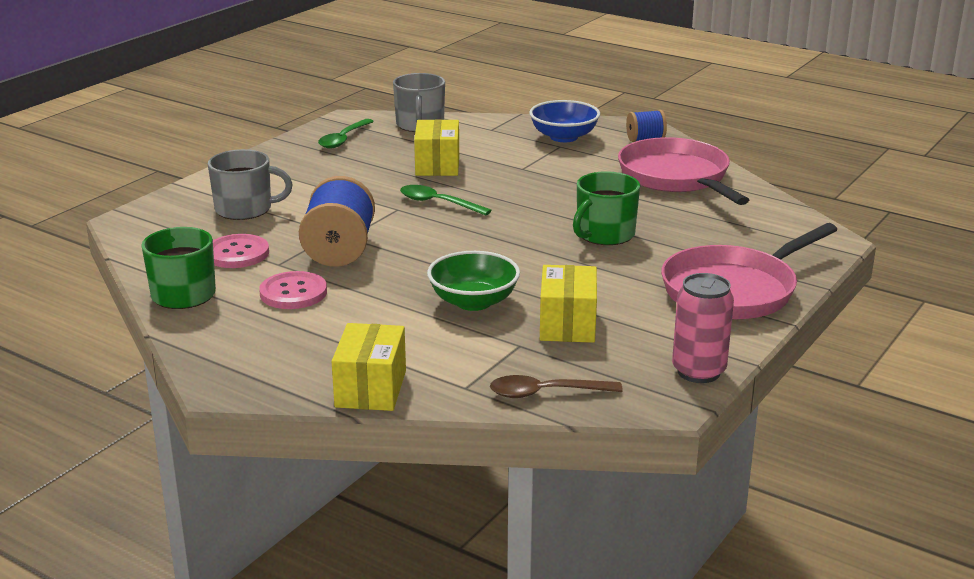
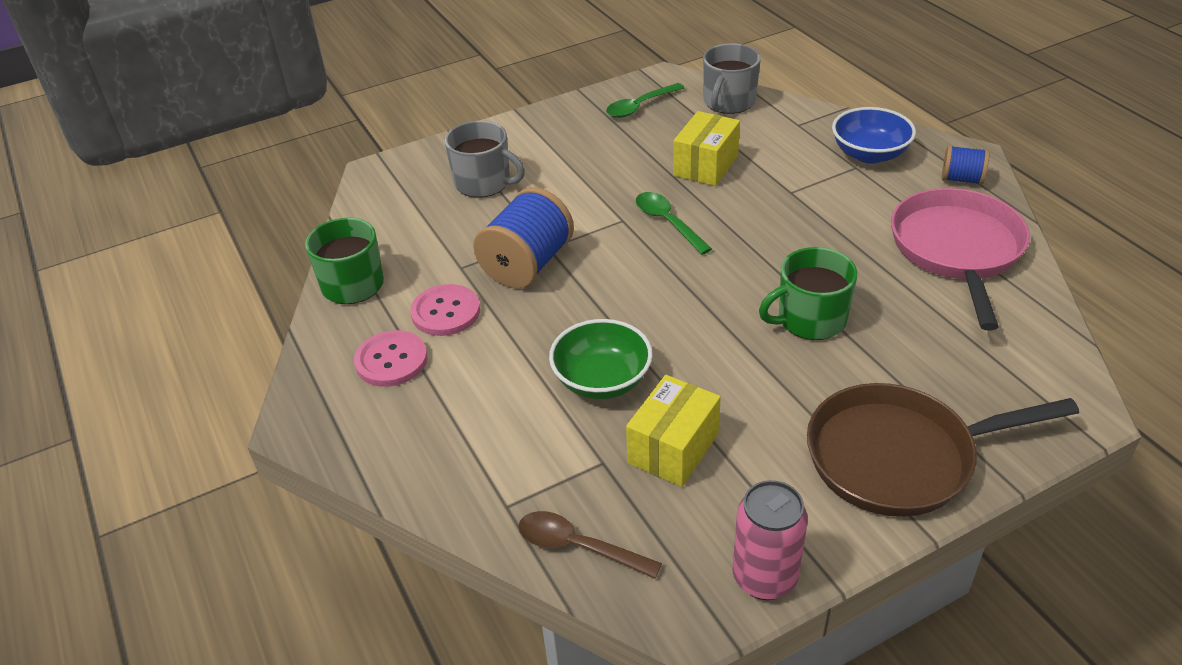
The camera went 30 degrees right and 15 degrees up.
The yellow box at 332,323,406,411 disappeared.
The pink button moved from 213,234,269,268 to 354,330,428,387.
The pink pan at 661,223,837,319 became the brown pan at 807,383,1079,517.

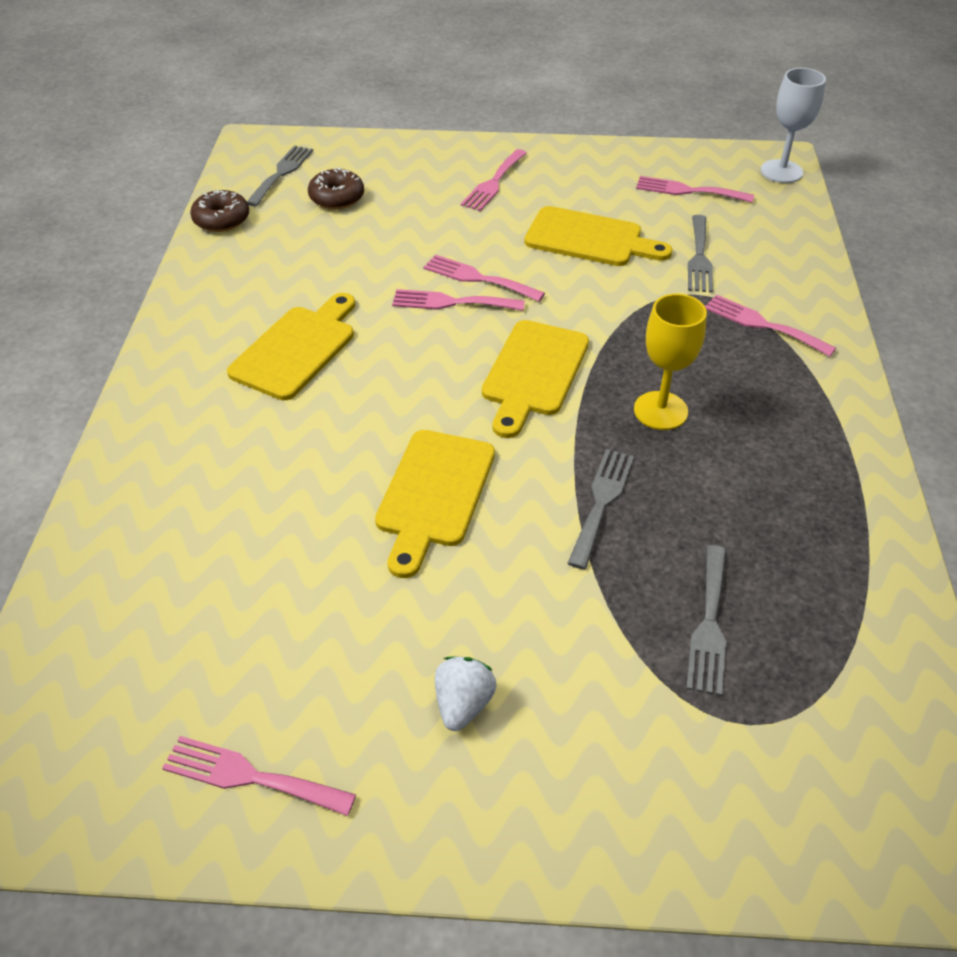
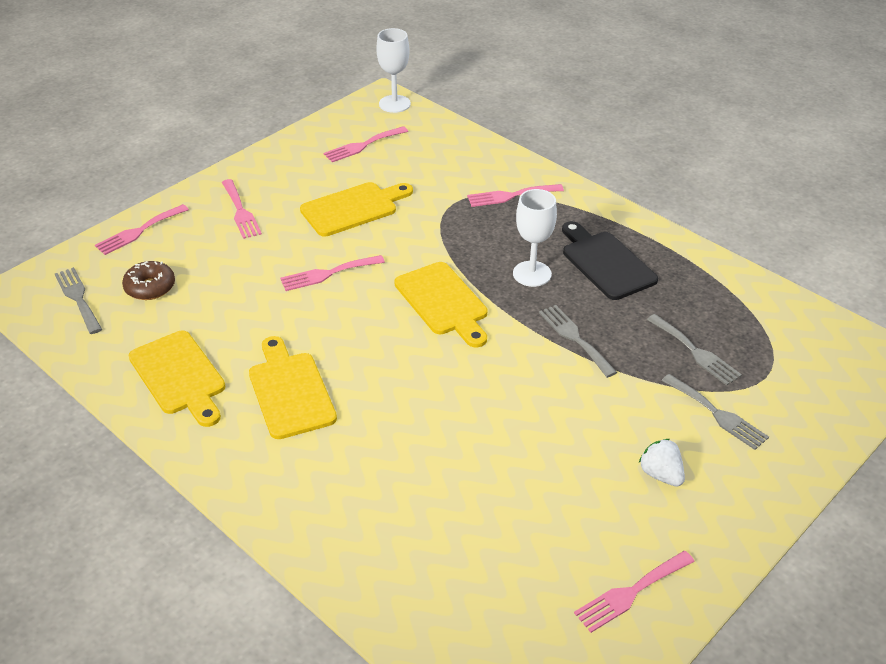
The camera went 50 degrees left and 5 degrees down.
The brown donut at 190,190,249,232 disappeared.
The black cutting board at 562,221,658,300 appeared.
The yellow cutting board moved from 375,430,495,578 to 128,331,225,427.
The pink fork moved from 392,289,525,311 to 95,204,189,255.
The grey fork moved from 688,215,713,293 to 662,374,769,450.
The yellow goblet at 634,294,707,430 became the white goblet at 513,189,557,287.

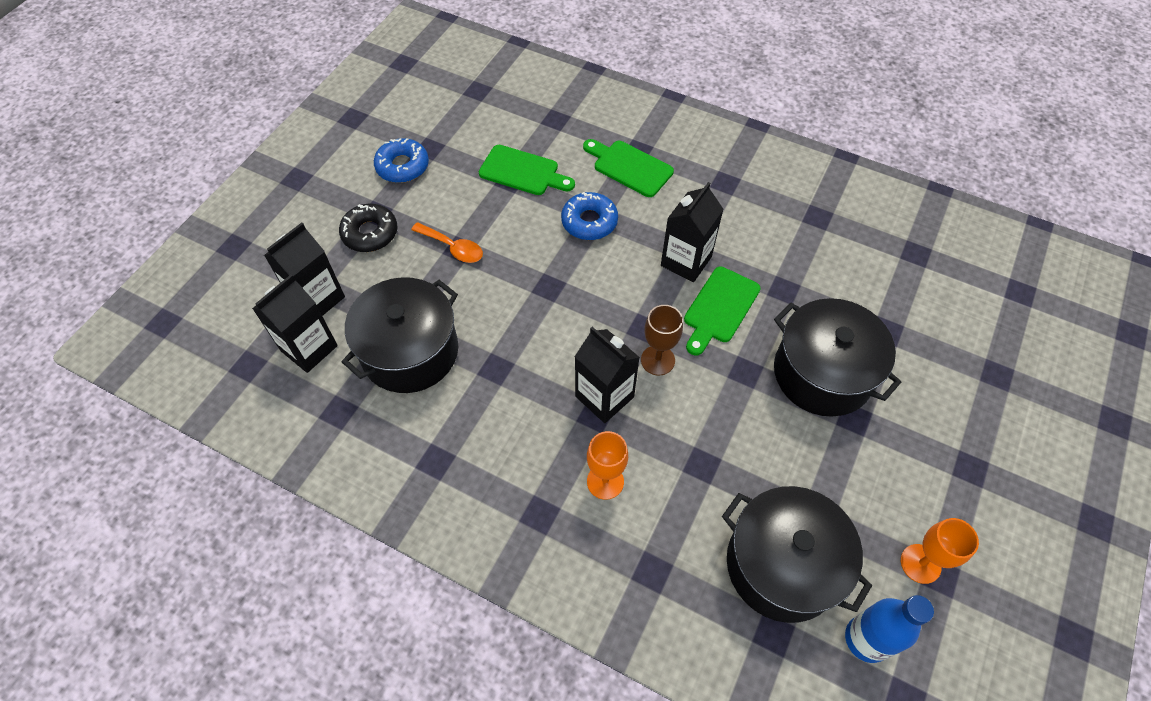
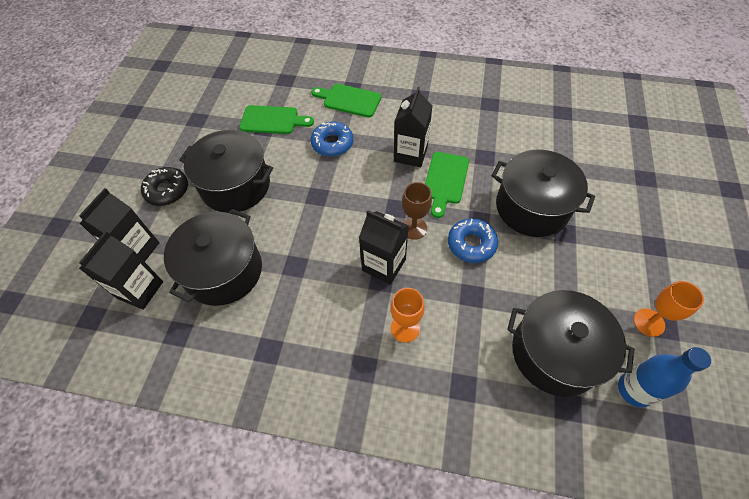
The camera went 15 degrees left and 0 degrees up.
The blue donut moved from 374,138,429,183 to 448,218,498,263.
The orange spoon at 411,222,483,263 was replaced by the black pot at 179,130,273,213.

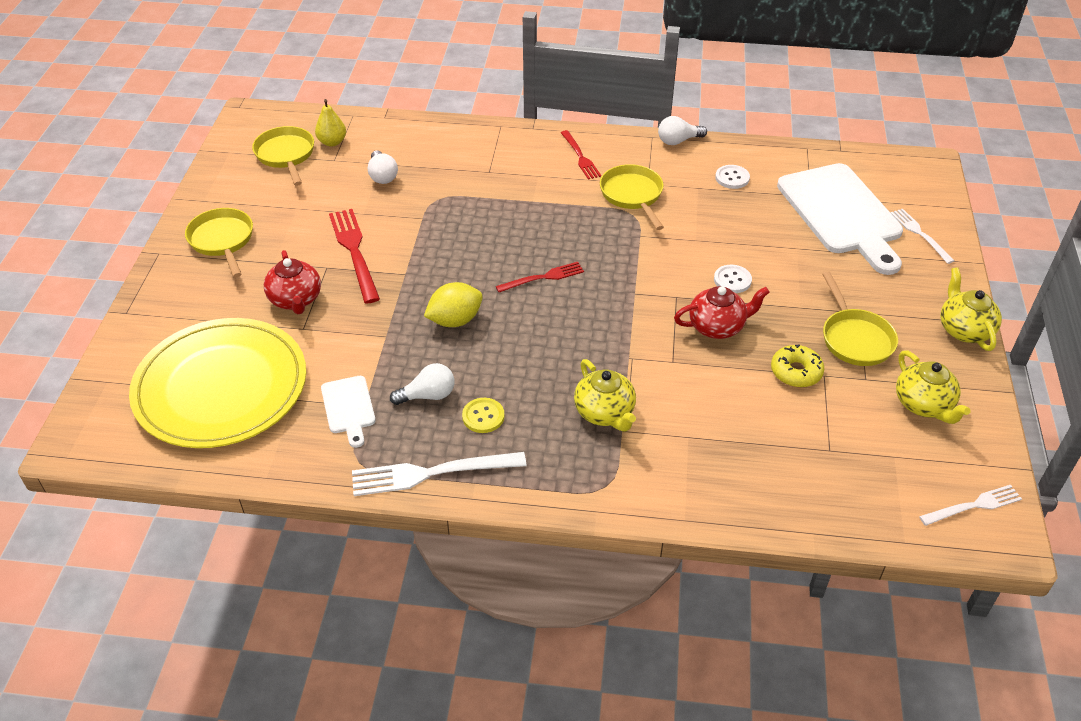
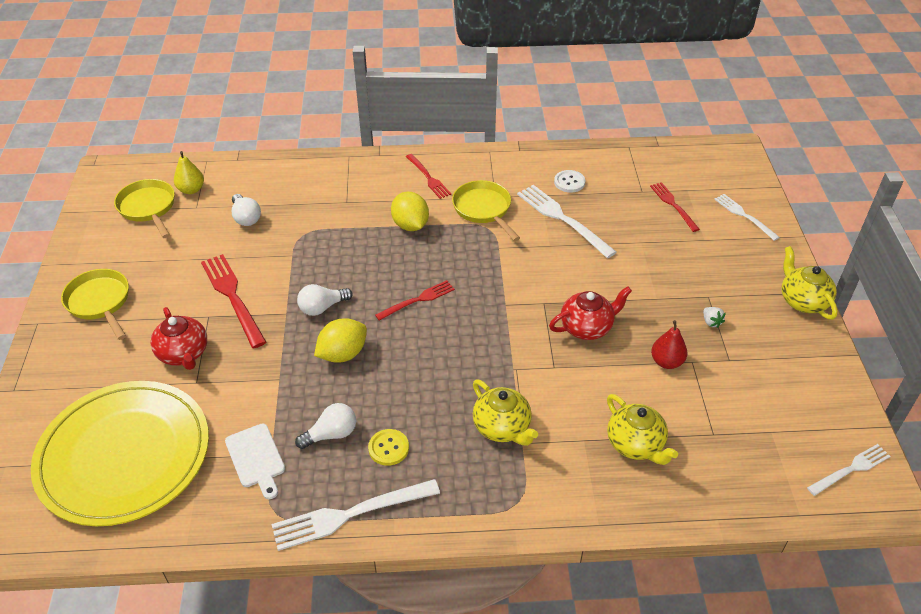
The camera went 10 degrees left and 0 degrees up.
The white button at 714,265,752,293 disappeared.
The yellow lemon at 391,192,429,231 appeared.
The white fork at 517,185,616,258 appeared.
The white light bulb moved from 658,116,707,145 to 297,284,353,316.
The yellow teapot moved from 896,351,971,424 to 607,394,678,465.
The yellow donut at 771,345,824,387 was replaced by the red pear at 651,320,687,369.
The white cutting board at 777,163,903,275 was replaced by the red fork at 650,182,700,232.
The yellow pan at 822,272,898,366 was replaced by the white strawberry at 703,307,726,328.

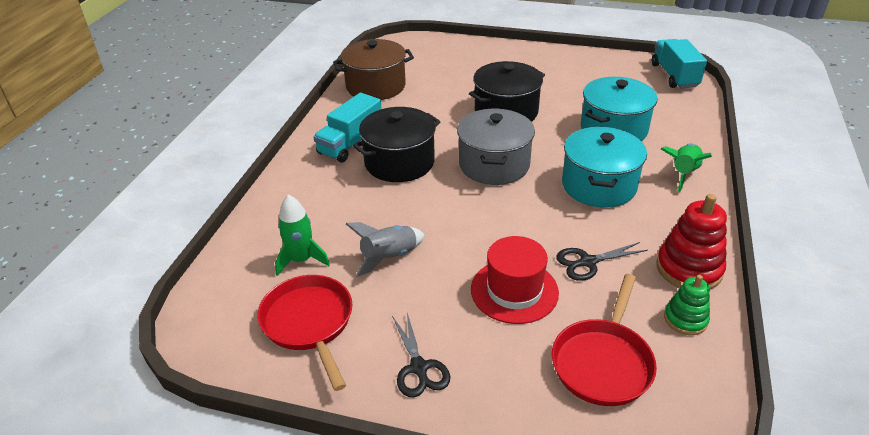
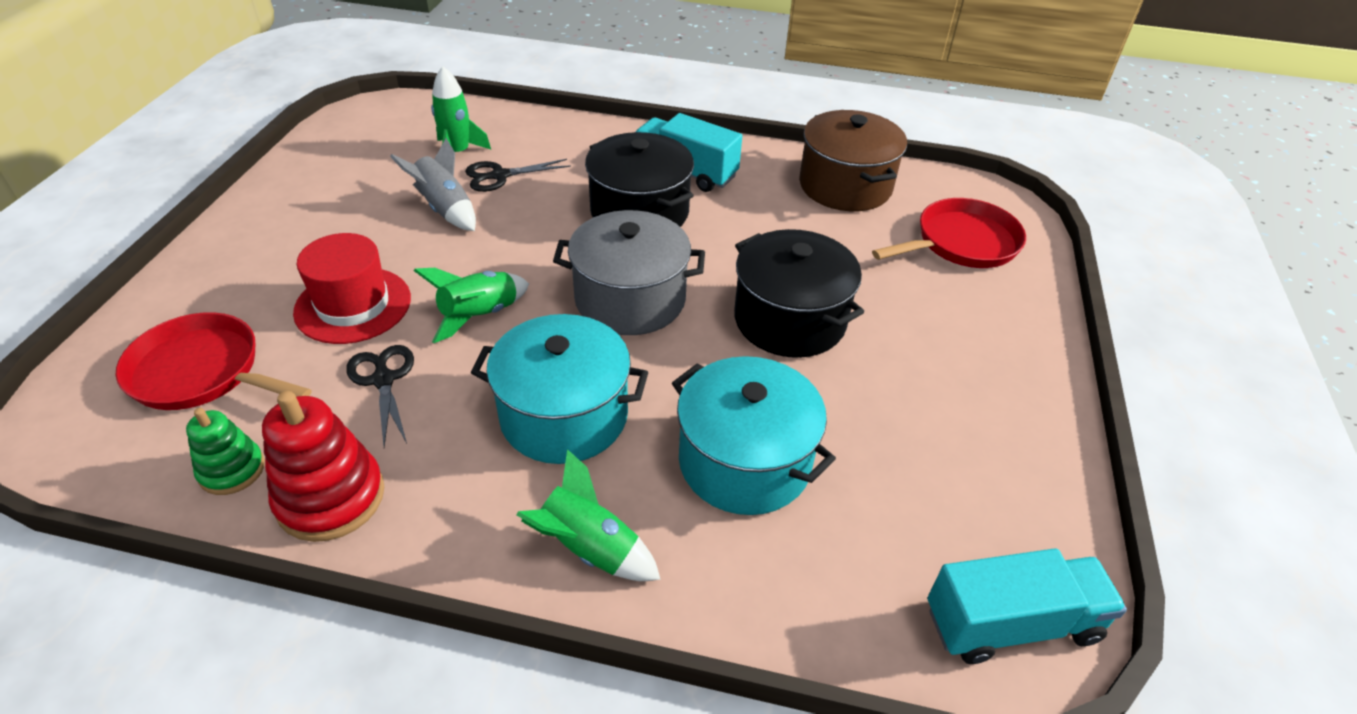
The camera went 85 degrees right and 5 degrees up.
The green rocket at 414,268,529,343 appeared.
The red pan moved from 257,275,352,391 to 872,198,1026,268.
The black scissors moved from 392,313,450,397 to 465,159,571,192.

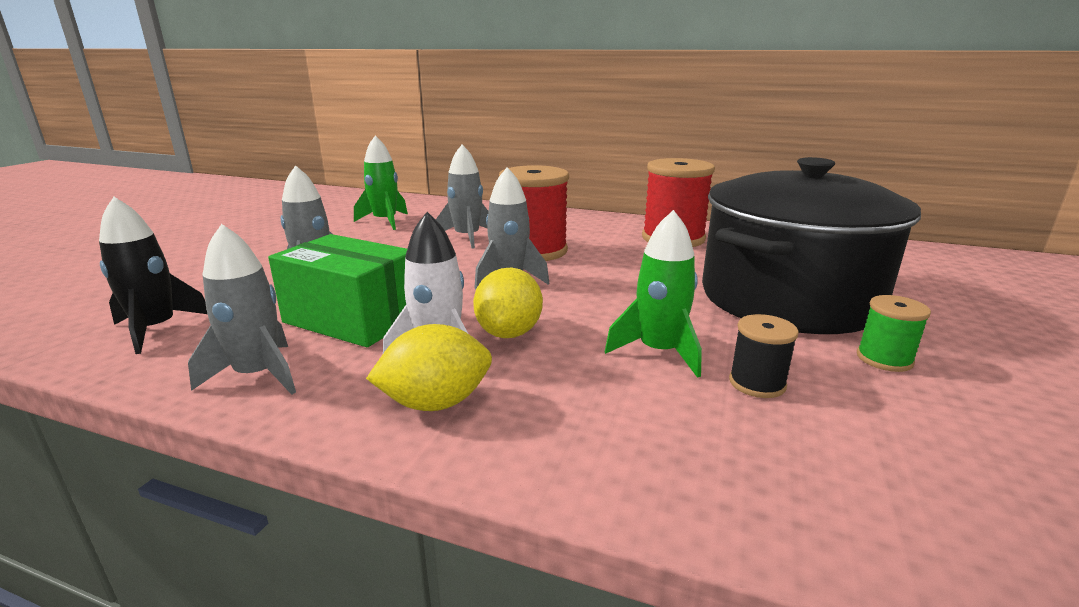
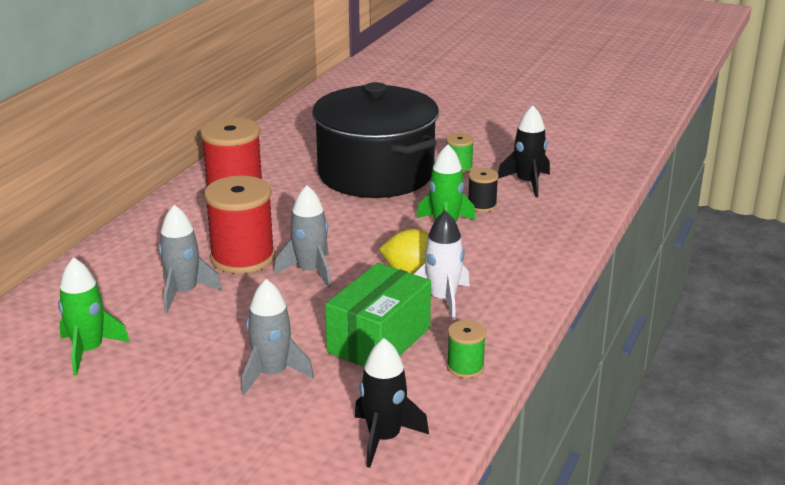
The camera went 85 degrees left and 5 degrees up.
The yellow lemon at 366,324,492,411 disappeared.
The black rocket at 498,105,550,197 appeared.
The grey rocket at 188,224,296,395 was replaced by the green spool at 447,320,486,378.

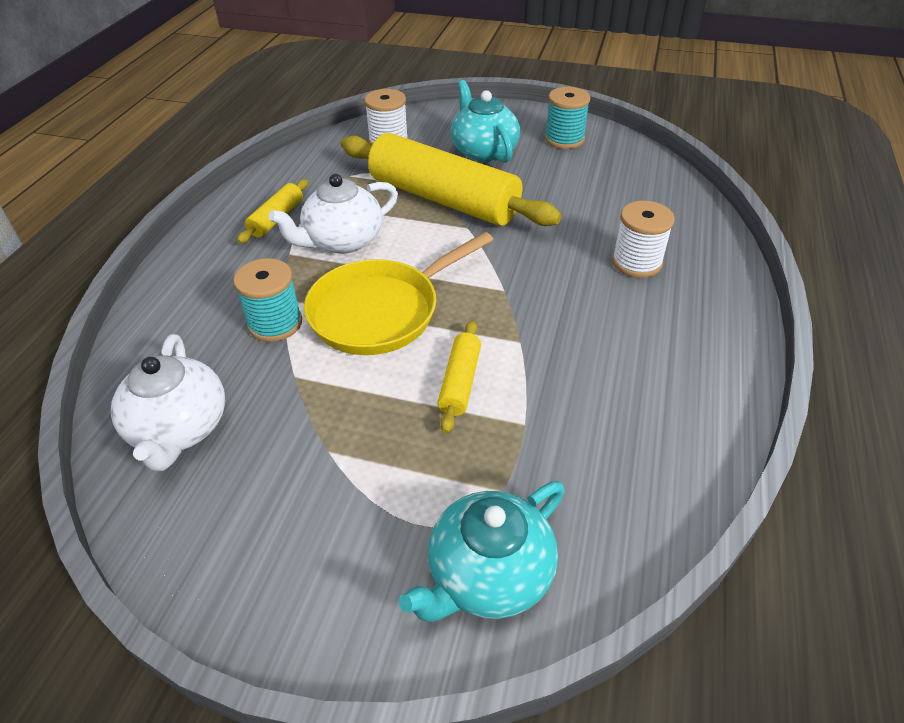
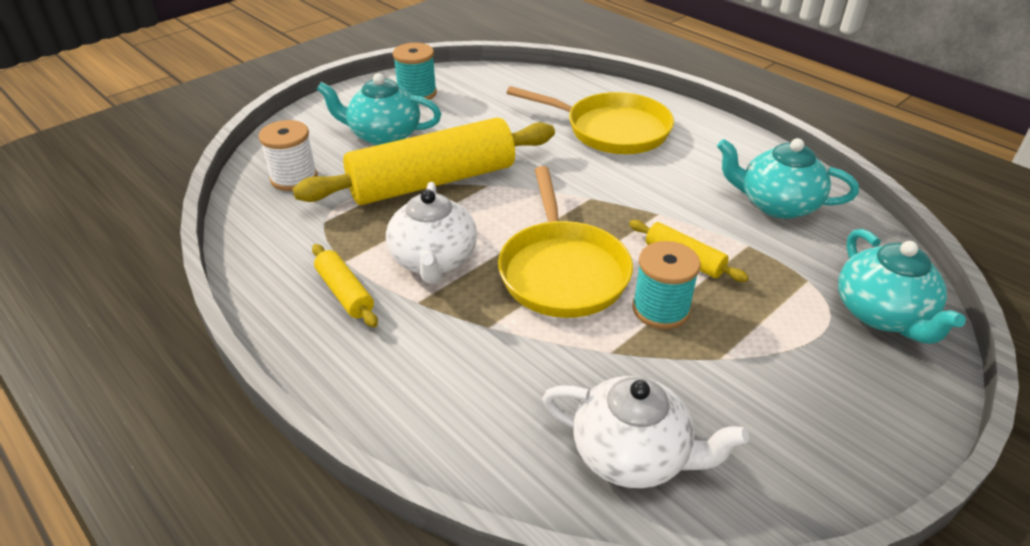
The camera went 60 degrees left and 5 degrees down.
The turquoise teapot at 717,138,859,219 appeared.
The turquoise spool moved from 233,258,302,342 to 632,241,700,329.
The white spool at 612,201,675,278 was replaced by the yellow pan at 506,86,674,154.

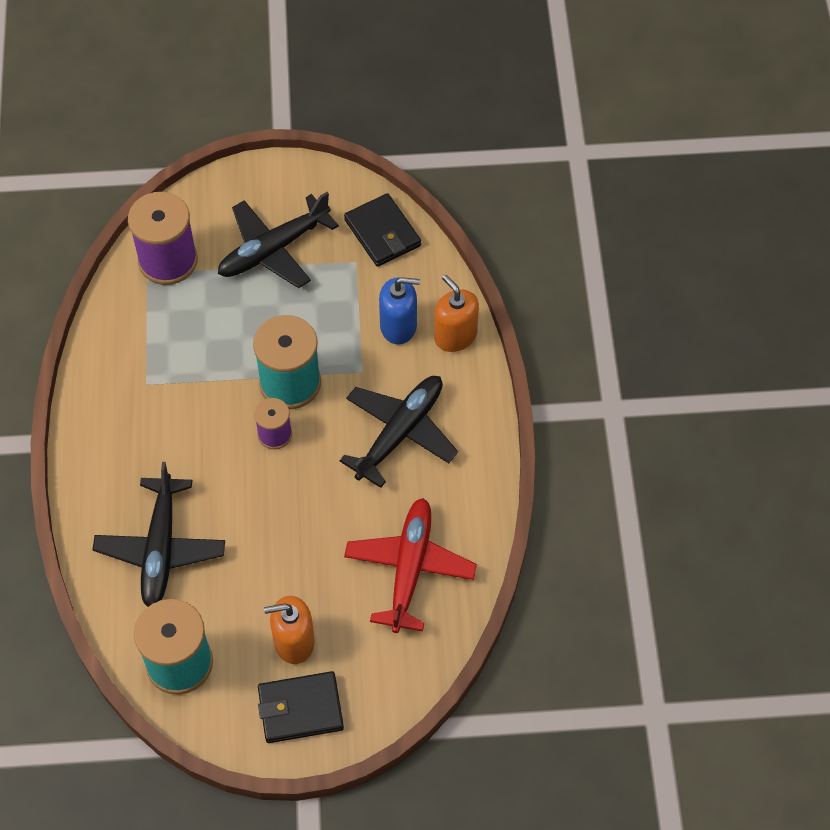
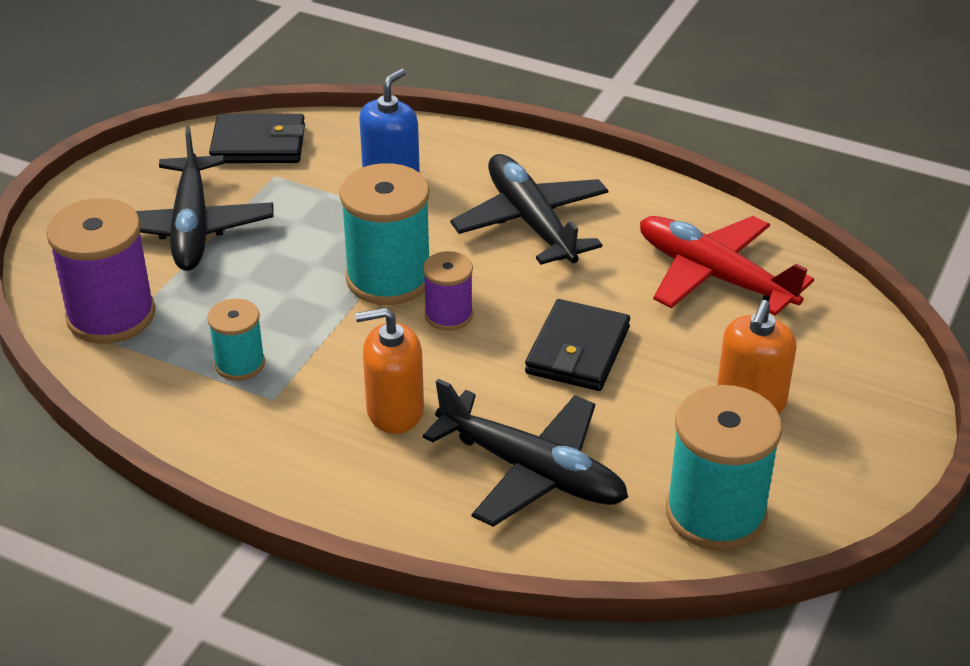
The camera went 60 degrees left and 20 degrees down.
The turquoise spool at 207,299,265,381 appeared.
The black wallet moved from 258,671,344,743 to 525,299,630,391.
The orange soap dispenser moved from 434,275,479,352 to 355,308,424,434.

